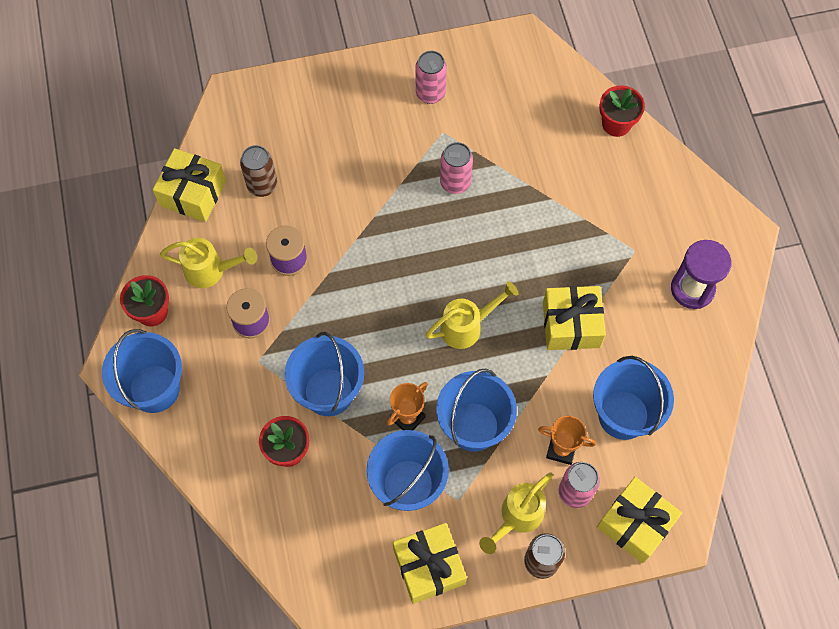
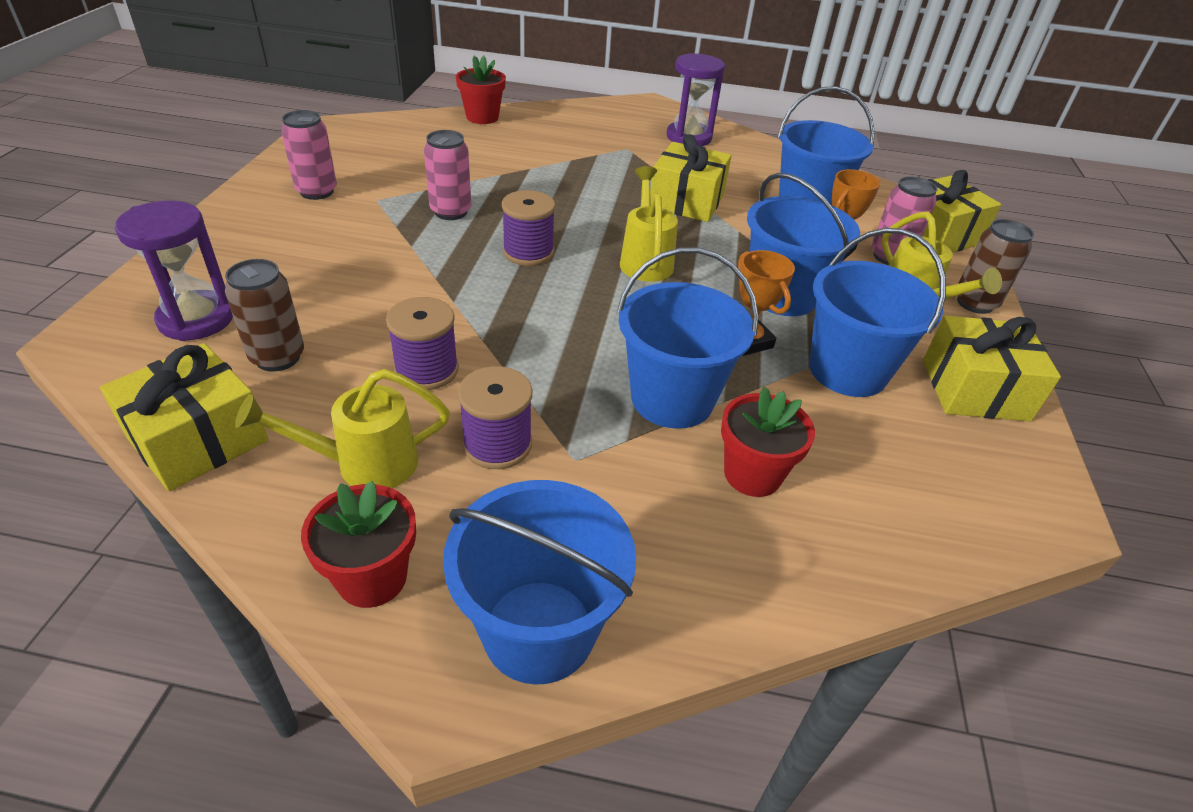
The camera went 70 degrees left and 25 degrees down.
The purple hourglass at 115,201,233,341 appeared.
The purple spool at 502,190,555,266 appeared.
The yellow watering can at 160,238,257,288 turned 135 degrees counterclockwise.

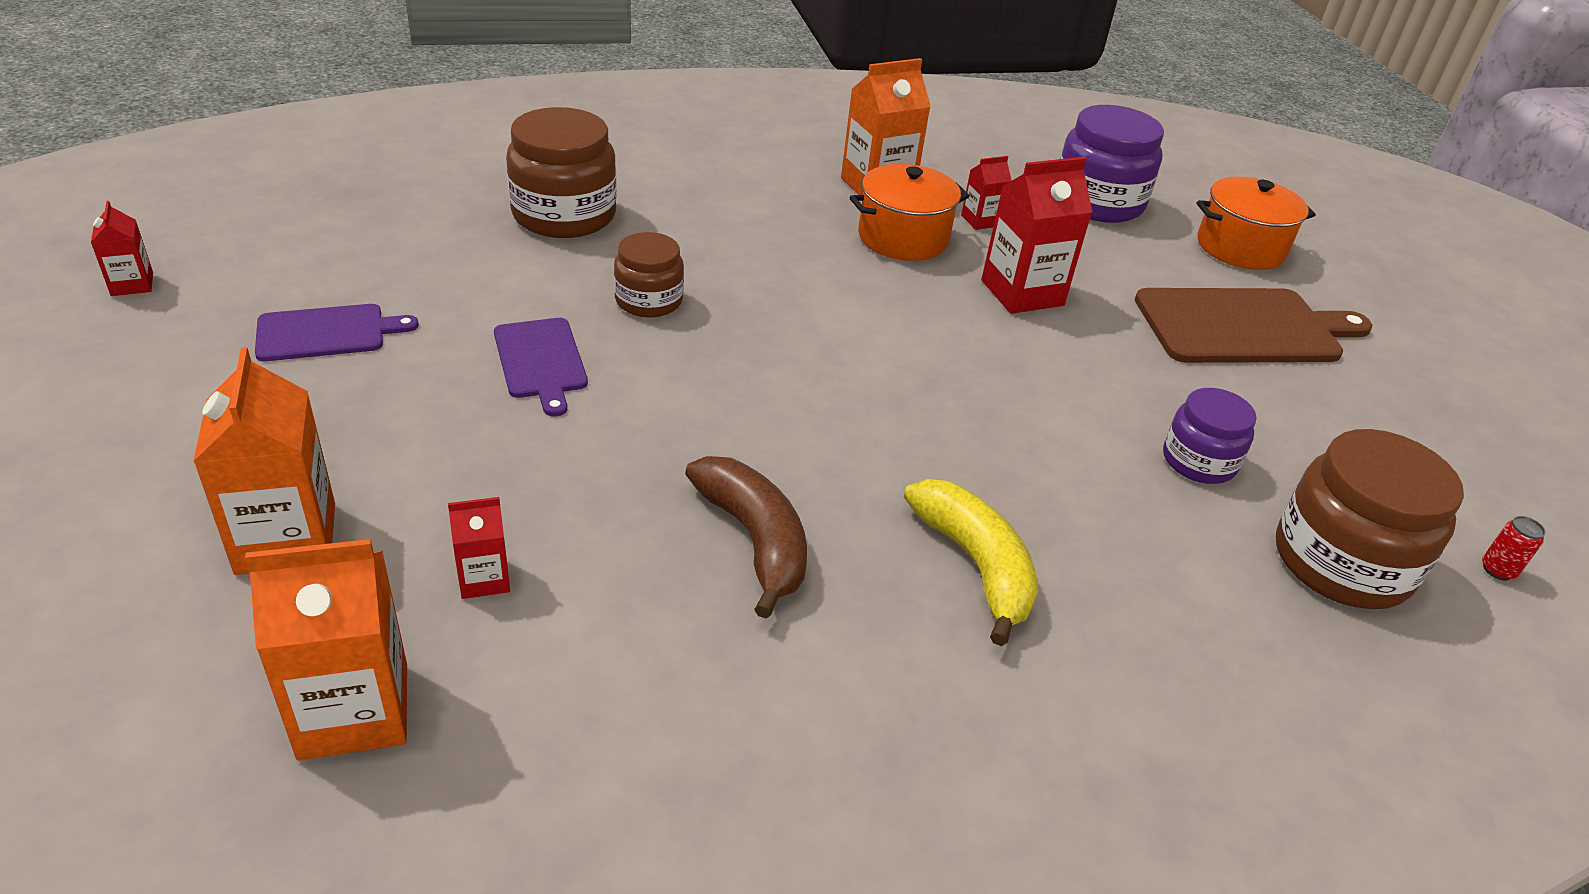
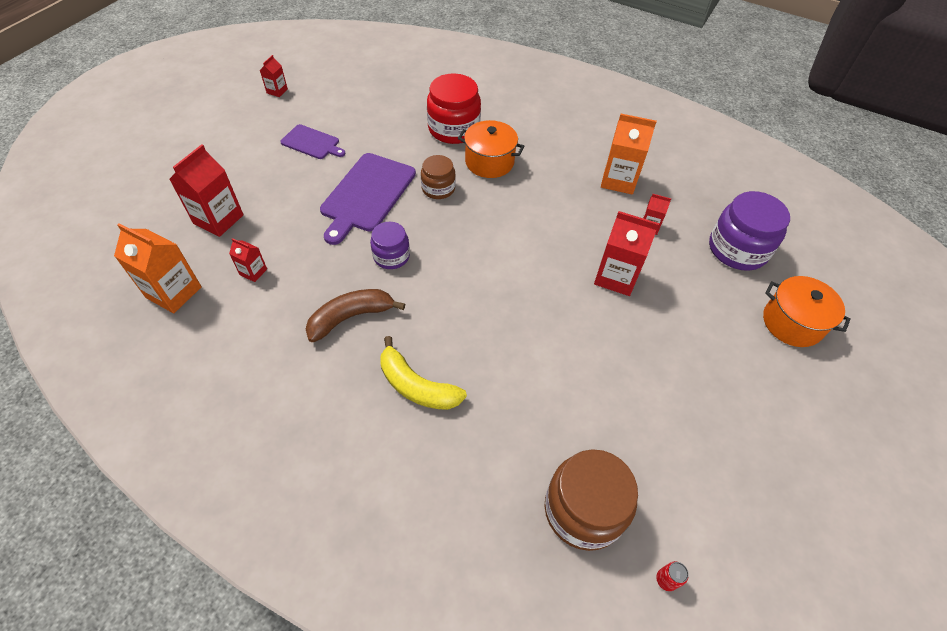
The camera went 45 degrees right and 15 degrees up.
The brown cutting board at 1135,288,1372,363 disappeared.
The orange pot moved from 850,164,969,261 to 458,120,524,178.
The purple jar moved from 1163,388,1257,484 to 370,222,410,269.
The orange carton at 193,347,335,575 became the red carton at 169,144,244,237.
The brown jar at 506,107,617,238 became the red jar at 427,73,481,144.
The brown banana at 685,456,807,619 turned 135 degrees counterclockwise.
The yellow banana at 904,479,1038,646 turned 105 degrees clockwise.
The purple cutting board at 494,318,588,417 changed to 1.75 times the size.

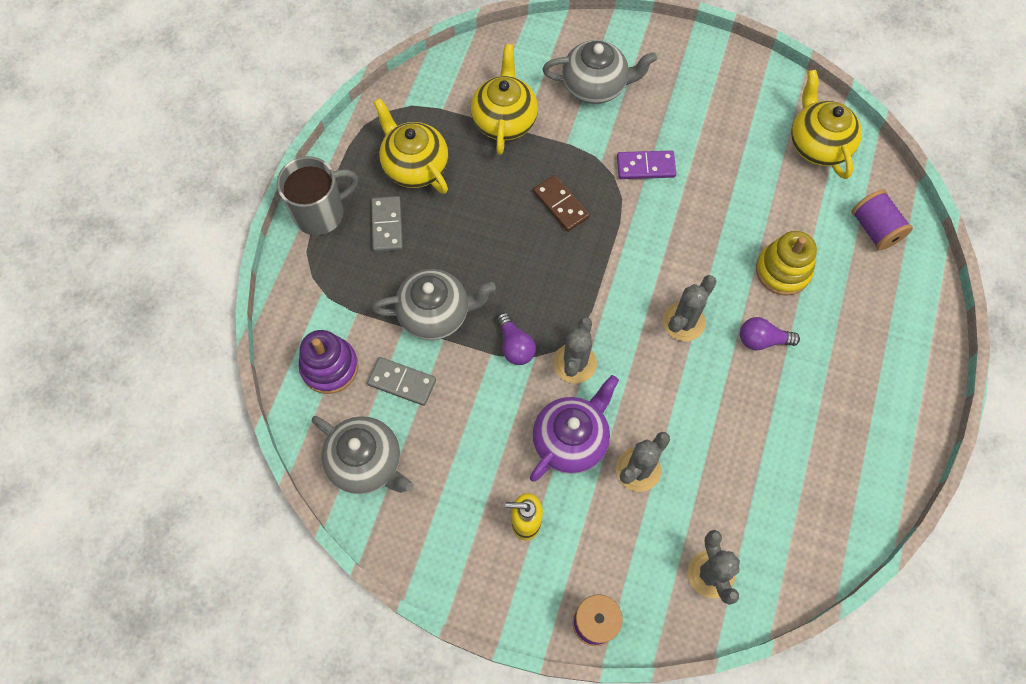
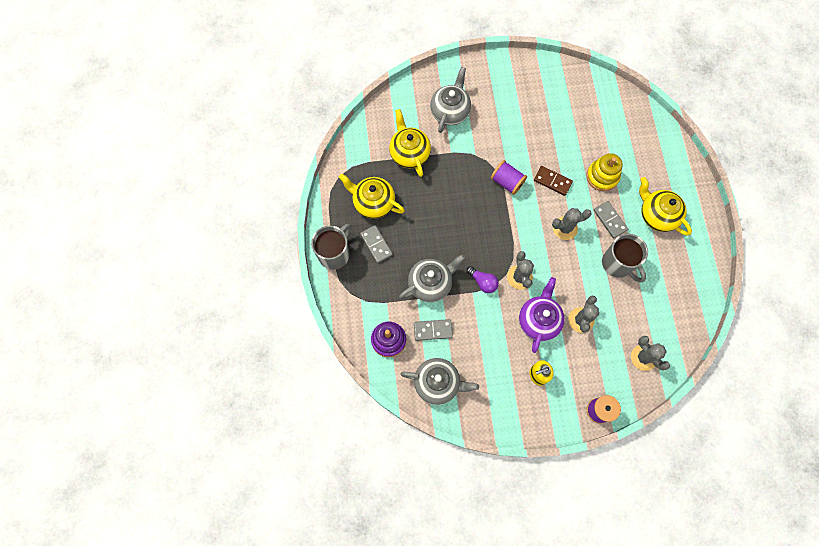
The camera went 25 degrees left and 5 degrees up.
The purple domino at 617,151,676,179 disappeared.
The grey mug at 602,234,648,282 appeared.
The brown domino moved from 533,175,590,232 to 534,166,573,196.
The yellow teapot moved from 791,70,862,179 to 639,177,692,236.
The purple spool moved from 851,189,913,250 to 491,160,527,195.
The purple light bulb at 740,317,800,350 was replaced by the grey domino at 593,201,628,238.
The grey teapot at 542,40,657,104 turned 45 degrees counterclockwise.
The grey cactus at 663,275,717,341 turned 60 degrees clockwise.

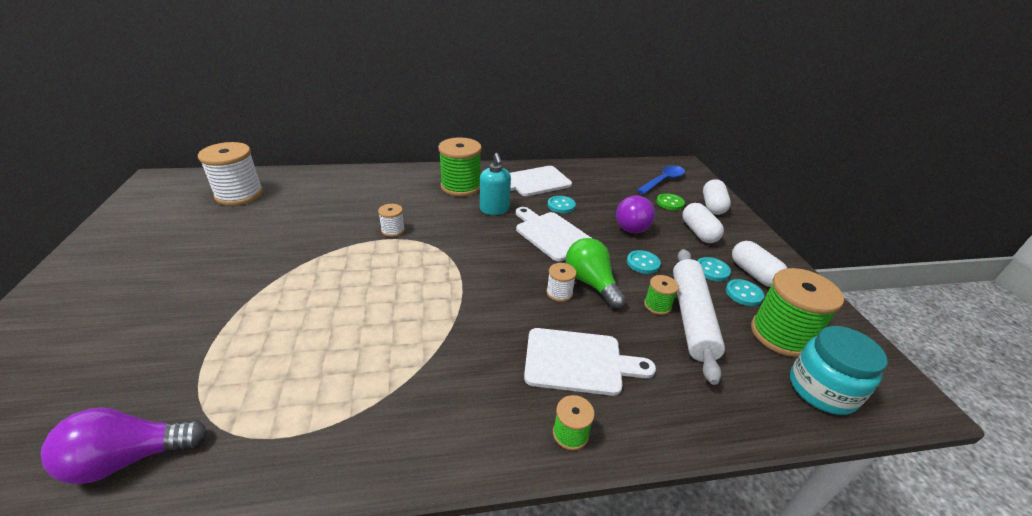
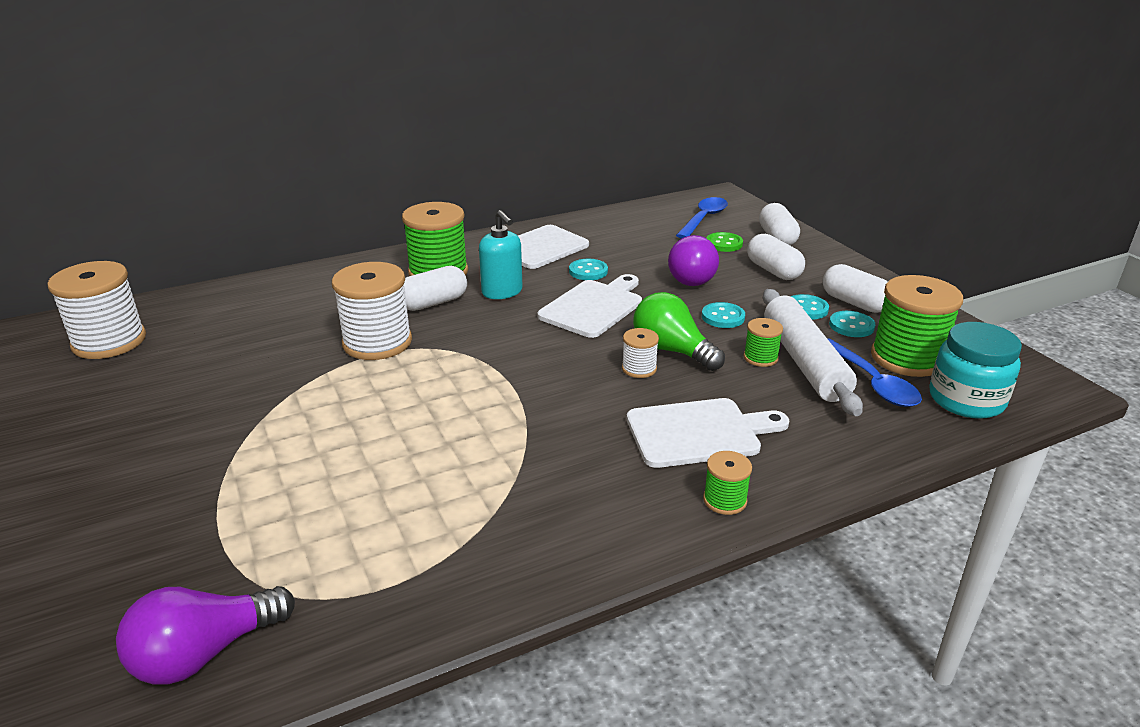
The camera went 15 degrees left and 5 degrees down.
The white capsule at 404,266,467,311 appeared.
The blue spoon at 827,338,922,407 appeared.
The white cutting board at 516,207,593,261 turned 90 degrees clockwise.
The white spool at 378,204,405,237 changed to 2.06 times the size.

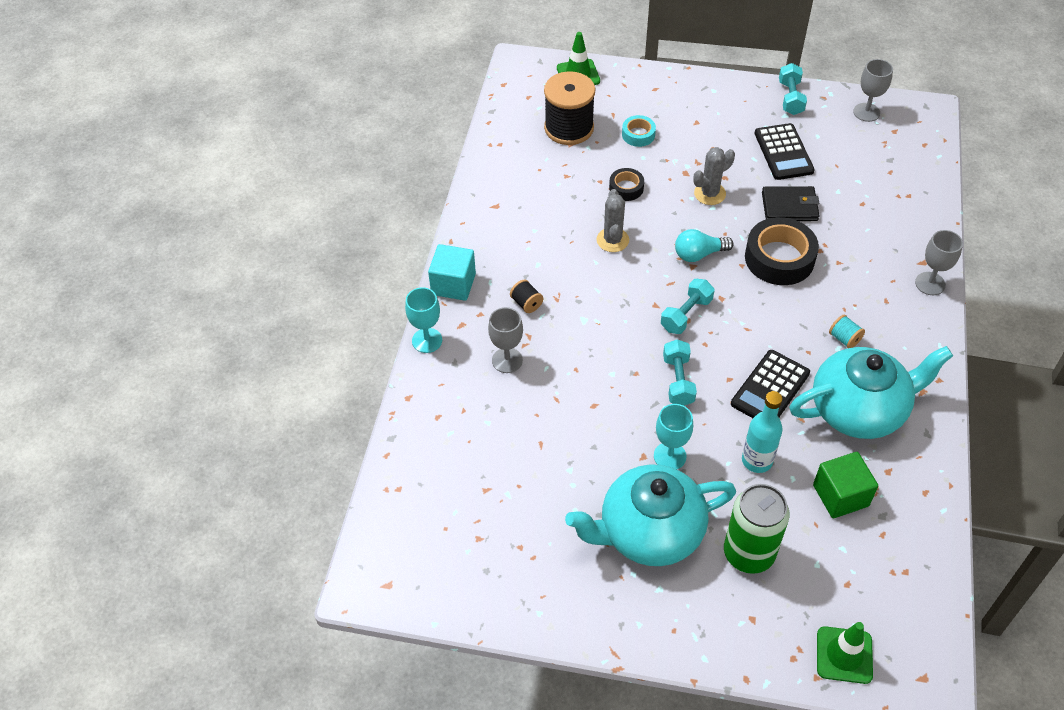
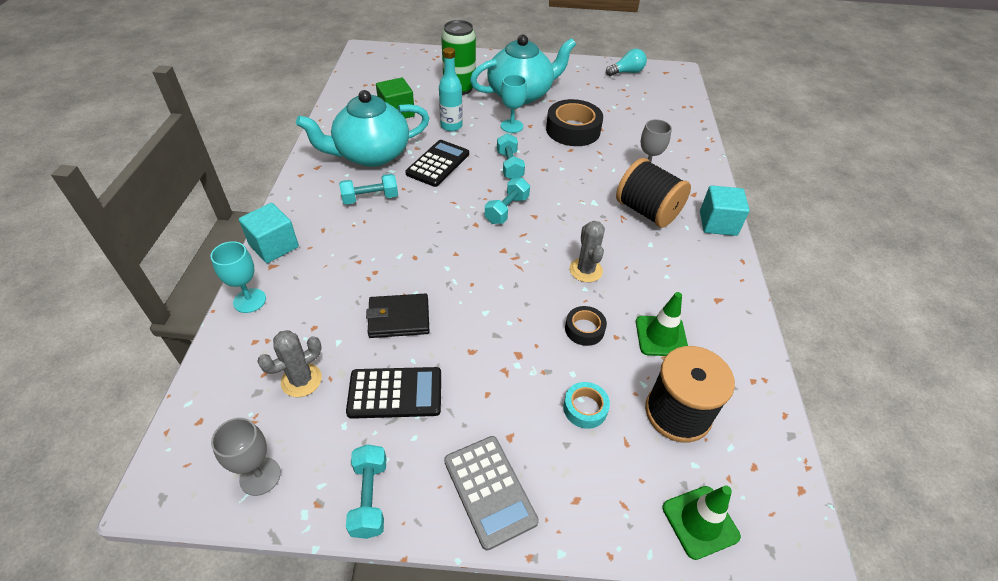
The camera went 170 degrees right and 5 degrees down.
The grey calculator at 444,436,539,551 appeared.
The turquoise goblet moved from 405,287,442,353 to 211,241,266,313.
The turquoise light bulb moved from 675,229,733,262 to 606,49,647,76.
The grey cactus moved from 693,147,735,205 to 257,330,322,397.
The black tape moved from 745,217,819,285 to 546,99,603,146.
The green traffic cone moved from 817,622,873,684 to 636,292,688,356.
The turquoise spool at 829,315,865,348 was replaced by the turquoise dumbbell at 339,174,398,204.
The grey goblet at 915,230,963,295 was replaced by the turquoise cube at 239,203,299,263.
The black calculator at 755,123,815,180 turned 105 degrees clockwise.
The black spool at 510,279,543,313 changed to 2.35 times the size.

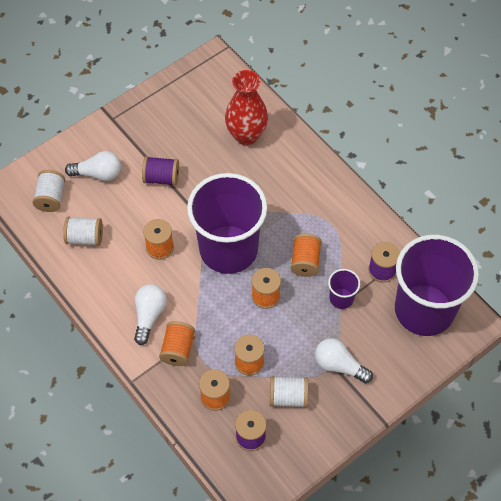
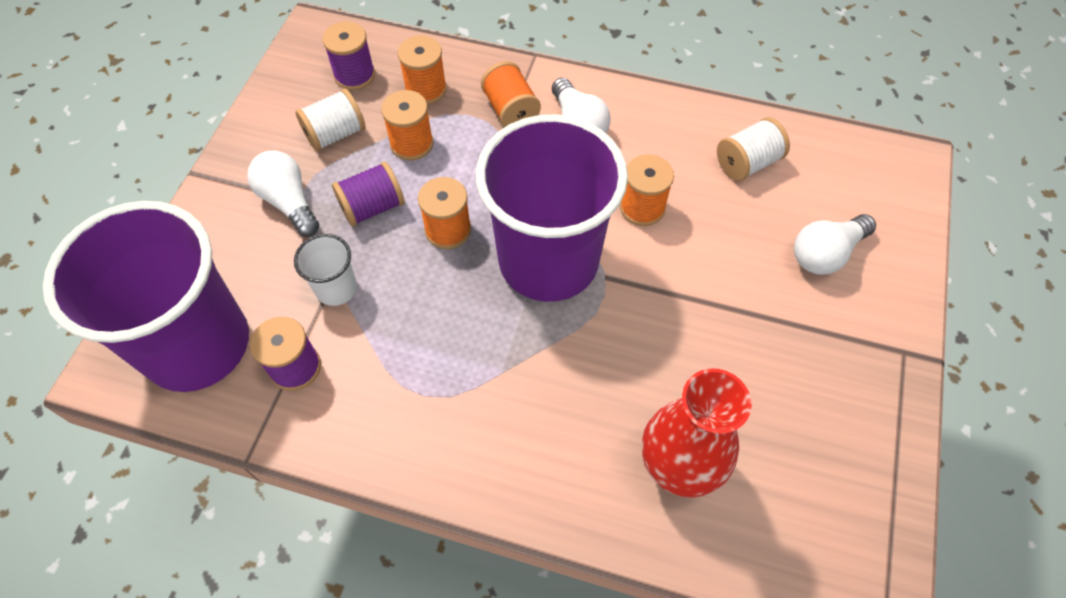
The camera went 145 degrees right and 0 degrees up.
The white spool at 32,170,65,212 disappeared.
The orange spool at 290,233,322,277 disappeared.
The purple spool moved from 142,156,179,186 to 332,162,405,227.
The purple cup at 328,269,360,309 became the white cup at 294,234,357,306.
The white light bulb at 315,338,373,383 turned 120 degrees counterclockwise.

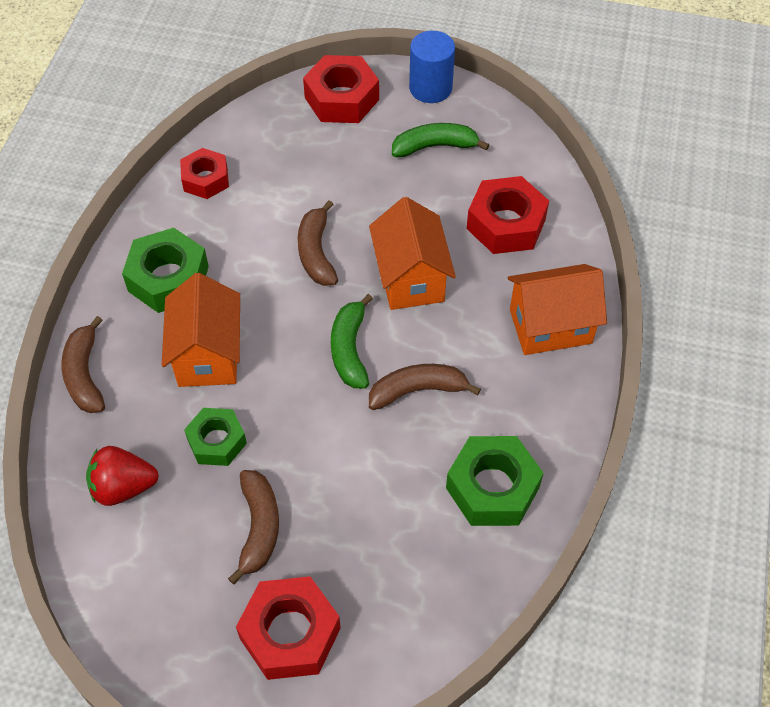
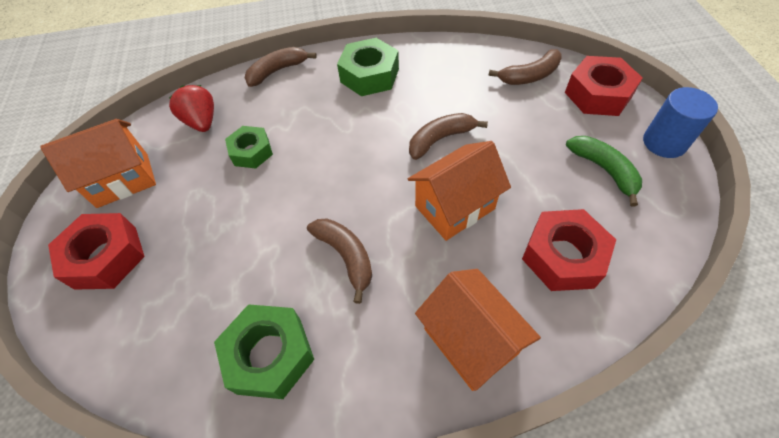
The camera went 70 degrees right and 0 degrees up.
The red nut at 180,148,229,199 disappeared.
The green banana at 331,294,373,389 disappeared.
The orange house moved from 162,273,240,387 to 40,119,156,208.
The brown banana moved from 228,470,279,584 to 488,49,562,85.

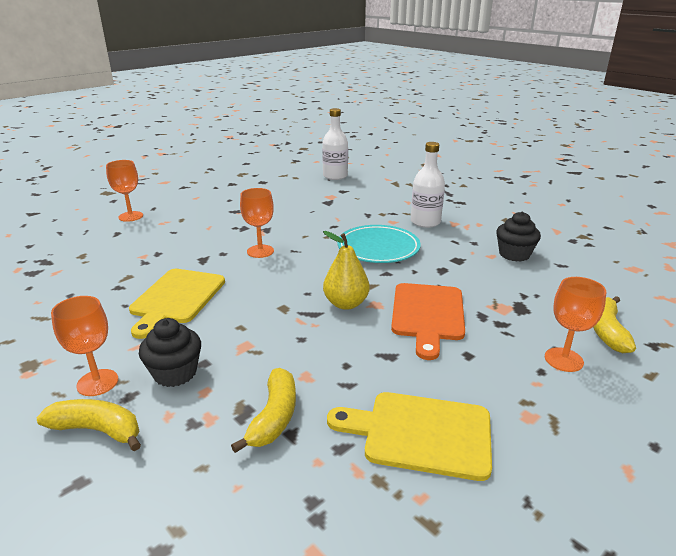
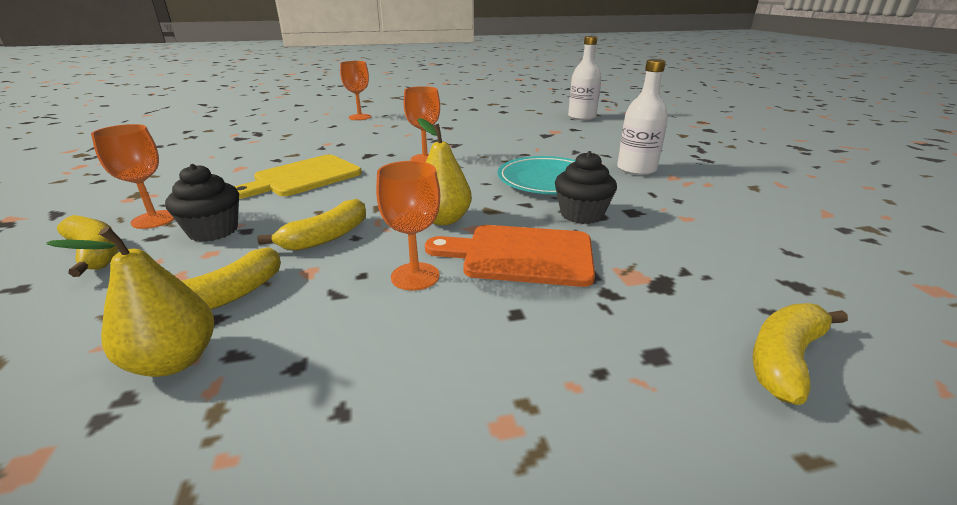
The camera went 30 degrees right and 0 degrees up.
The yellow cutting board at 327,392,492,481 disappeared.
The yellow pear at 46,227,214,377 appeared.
The yellow banana at 257,199,366,251 appeared.
The black cupcake moved from 496,212,541,262 to 555,151,617,224.
The orange goblet moved from 545,277,606,372 to 376,161,440,291.
The orange cutting board at 391,283,465,360 turned 60 degrees clockwise.

